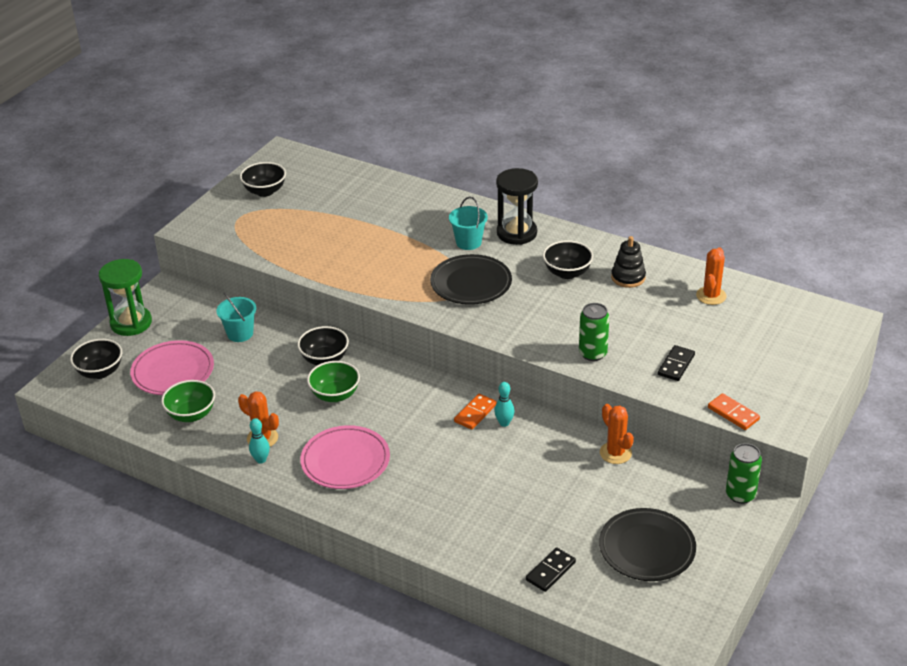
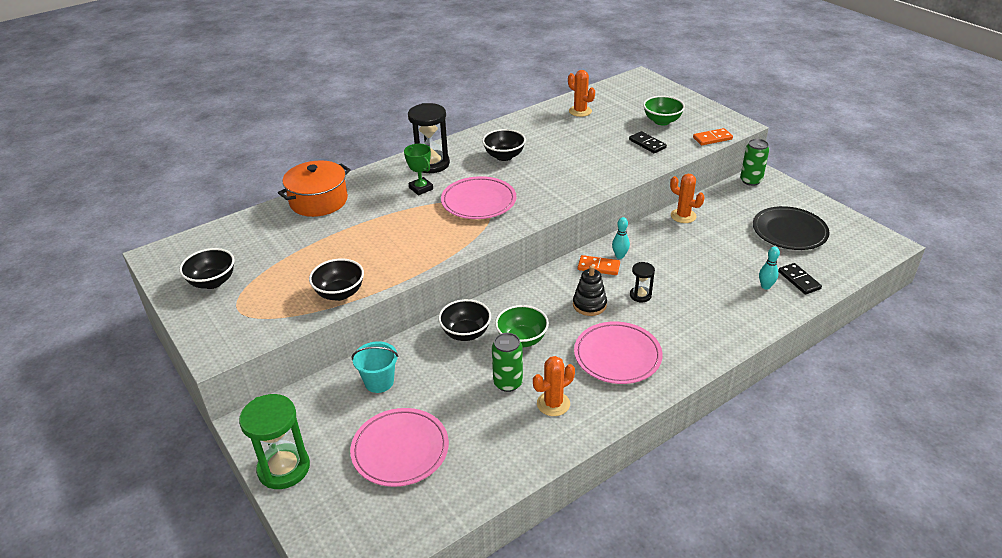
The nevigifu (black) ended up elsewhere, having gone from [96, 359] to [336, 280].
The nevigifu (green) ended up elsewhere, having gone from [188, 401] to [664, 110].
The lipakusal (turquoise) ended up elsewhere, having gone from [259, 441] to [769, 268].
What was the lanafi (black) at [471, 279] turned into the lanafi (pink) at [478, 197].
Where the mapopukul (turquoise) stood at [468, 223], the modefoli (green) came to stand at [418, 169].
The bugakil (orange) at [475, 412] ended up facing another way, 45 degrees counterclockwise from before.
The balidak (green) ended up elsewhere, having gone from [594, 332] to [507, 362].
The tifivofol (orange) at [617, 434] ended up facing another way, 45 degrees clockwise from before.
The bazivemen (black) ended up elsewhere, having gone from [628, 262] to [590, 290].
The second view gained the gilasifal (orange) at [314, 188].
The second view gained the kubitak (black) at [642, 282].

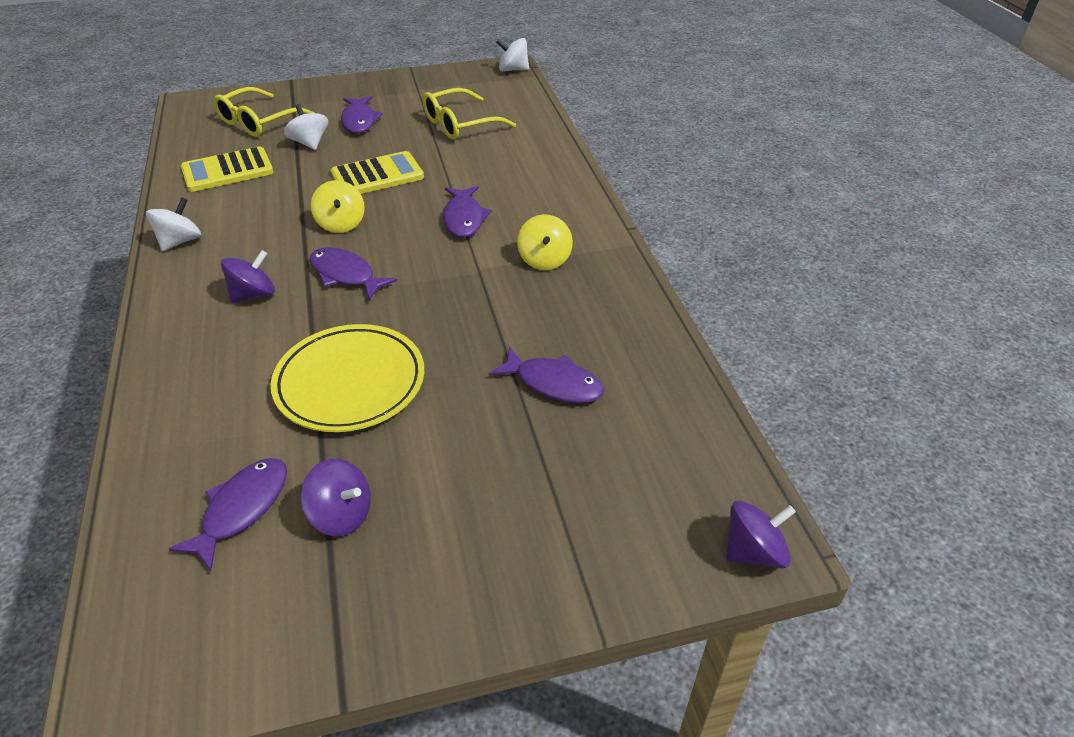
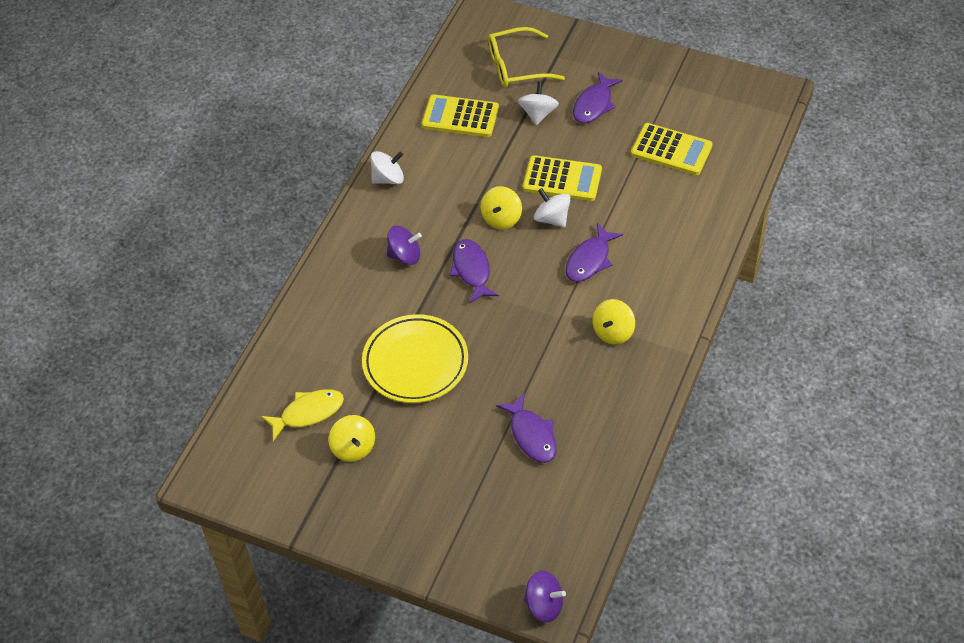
What was the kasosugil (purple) at [227, 514] turned into the kasosugil (yellow) at [302, 415].
What was the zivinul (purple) at [336, 497] turned into the zivinul (yellow) at [352, 438].
Where the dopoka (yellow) stood at [469, 114], the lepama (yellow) came to stand at [672, 149].
The zivinul (white) ended up elsewhere, having gone from [512, 55] to [552, 207].

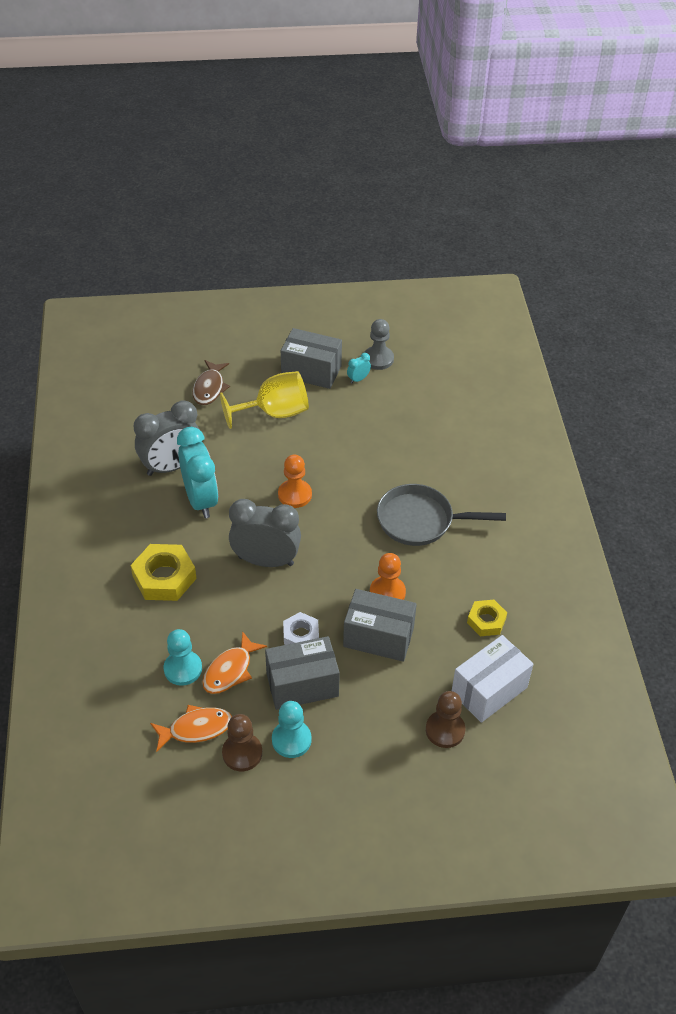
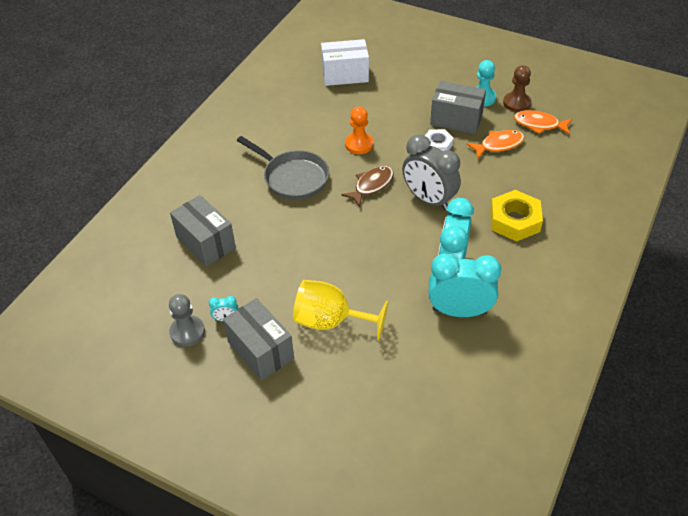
What was the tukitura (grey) at [167, 438] turned into the tukitura (turquoise) at [465, 285].
The second view lost the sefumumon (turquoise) at [183, 657].
The kasosugil (brown) ended up elsewhere, having gone from [211, 382] to [367, 186].
The second view lost the sefumumon (orange) at [295, 481].
The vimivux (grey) ended up elsewhere, having gone from [380, 625] to [203, 231].
The second view lost the sefumumon (brown) at [445, 719].
The second view lost the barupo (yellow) at [487, 618].

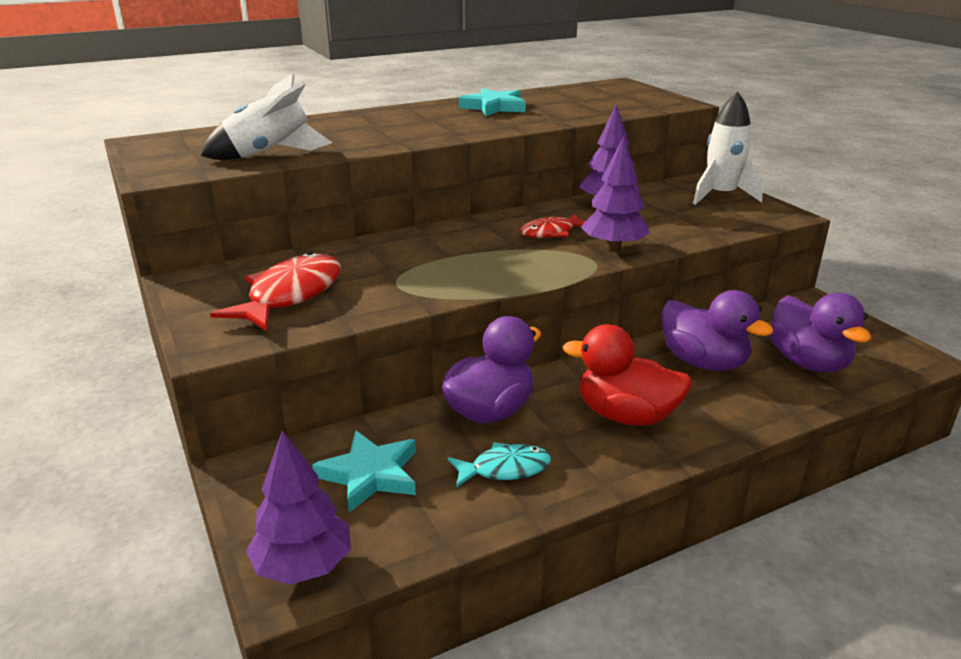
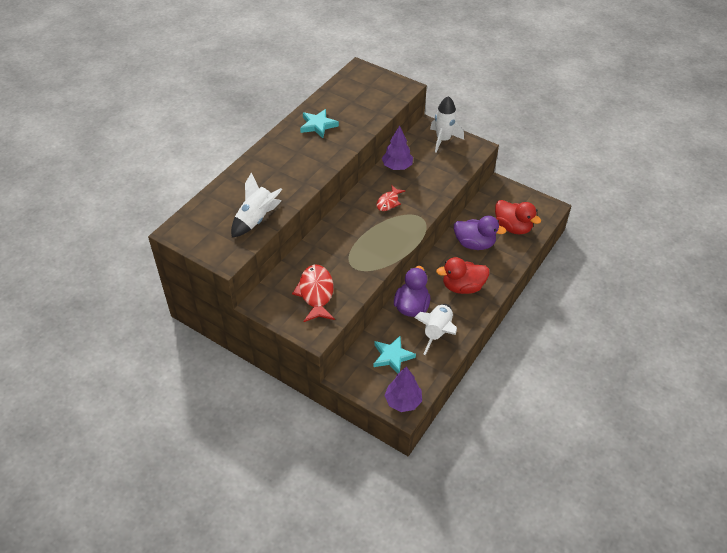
Where the kasosugil (turquoise) stood at [499, 465], the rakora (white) came to stand at [435, 329].
The second view lost the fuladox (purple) at [615, 193].
What was the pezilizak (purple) at [820, 333] turned into the pezilizak (red) at [518, 217].

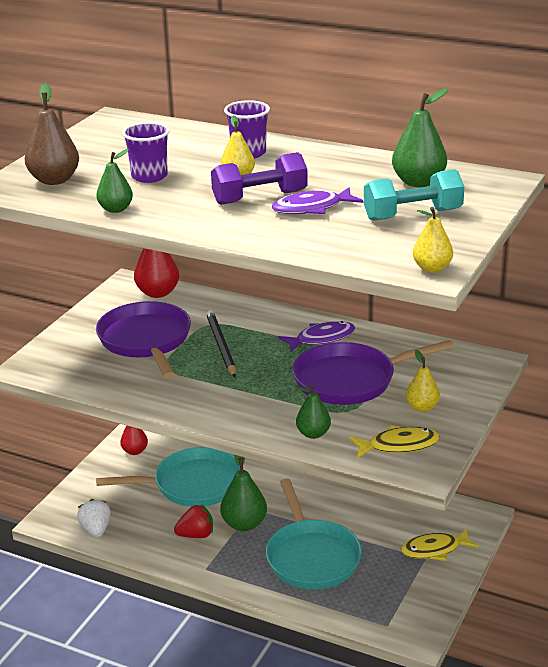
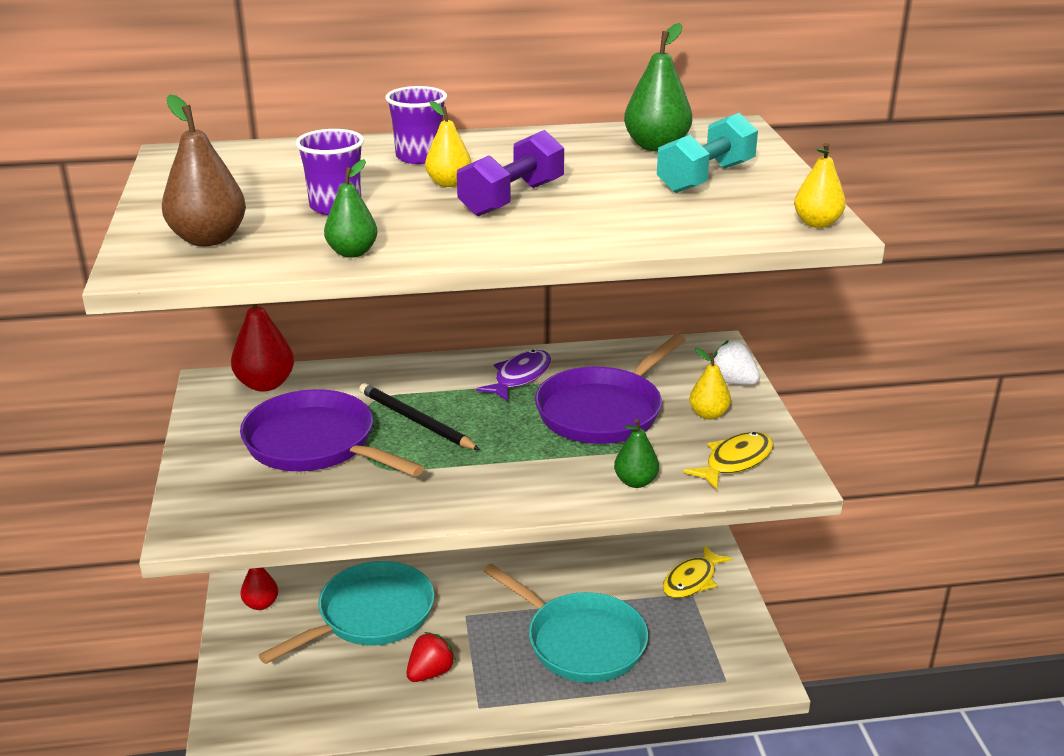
The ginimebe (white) ended up elsewhere, having gone from [94, 518] to [735, 362].
The second view lost the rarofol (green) at [243, 493].
The second view lost the kasosugil (purple) at [317, 200].

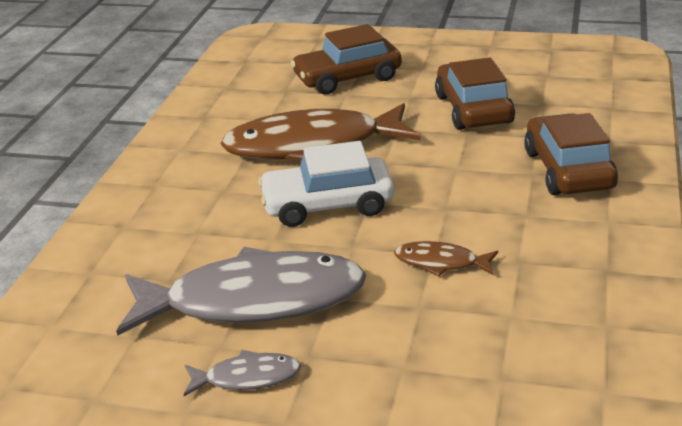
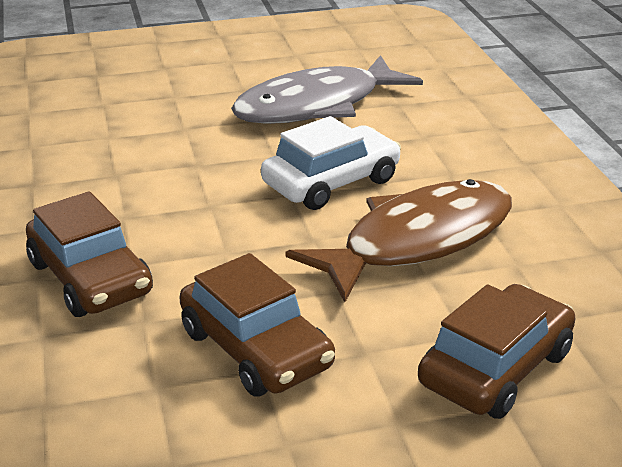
The second view lost the kasosugil (grey) at [242, 373].
The second view lost the kasosugil (brown) at [446, 258].

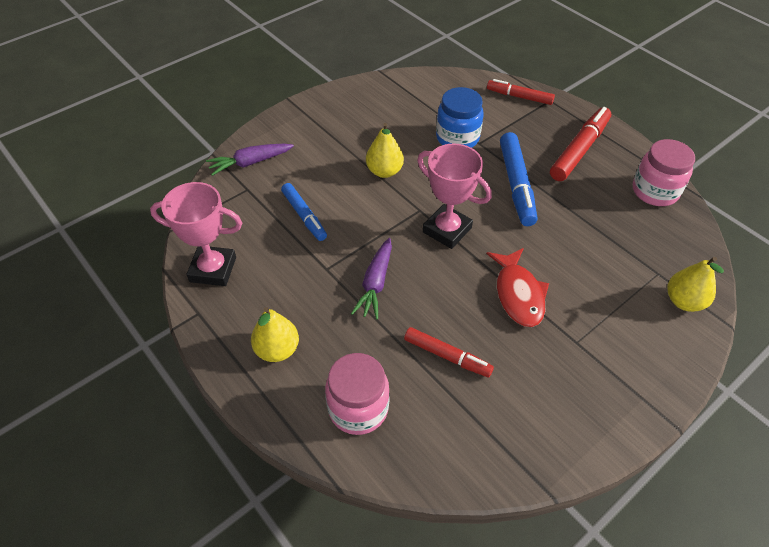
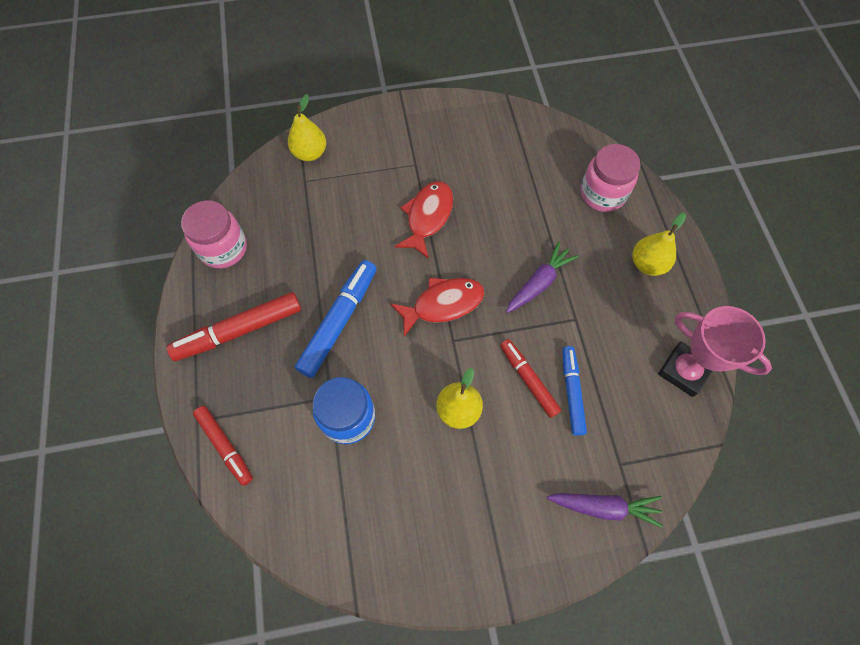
The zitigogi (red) ended up elsewhere, having gone from [449, 352] to [530, 378].
Where the modefoli (pink) stood at [454, 196], the kasosugil (red) came to stand at [437, 307].

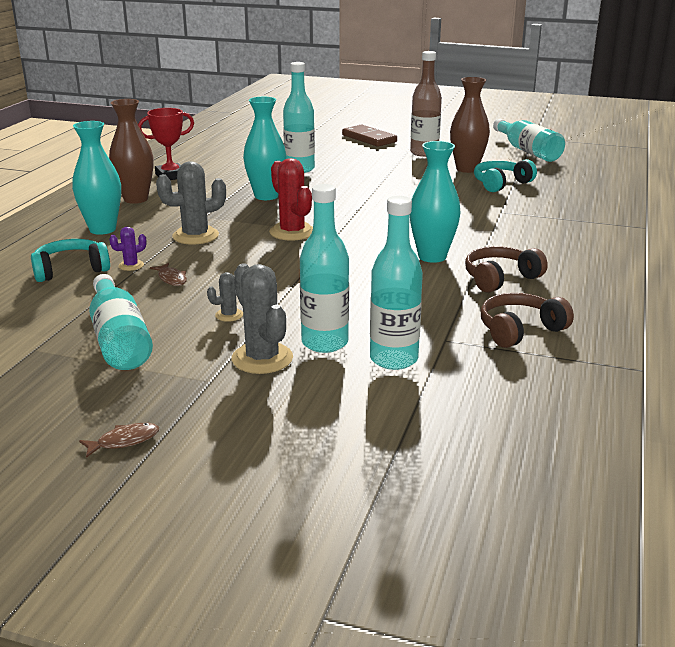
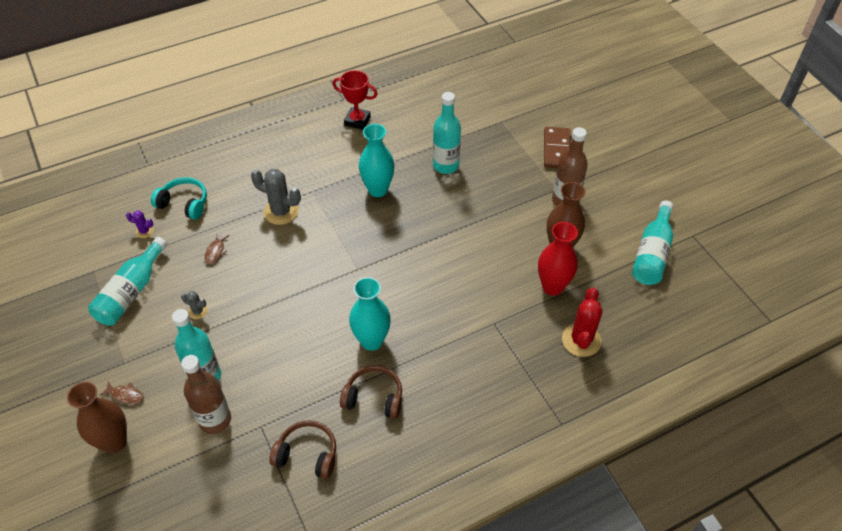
The second view lost the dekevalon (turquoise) at [96, 178].
The kasosugil (brown) ended up elsewhere, having gone from [119, 440] to [122, 393].
The dekevalon (brown) ended up elsewhere, having gone from [131, 151] to [97, 417].
The tifivofol (purple) ended up elsewhere, having gone from [127, 249] to [140, 224].
The second view lost the tifivofol (grey) at [262, 319].
The tifivofol (red) ended up elsewhere, having gone from [291, 199] to [582, 322].
What was the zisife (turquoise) at [396, 283] turned into the zisife (brown) at [206, 394].
Where the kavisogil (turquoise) stood at [505, 175], the dekevalon (red) came to stand at [558, 259].

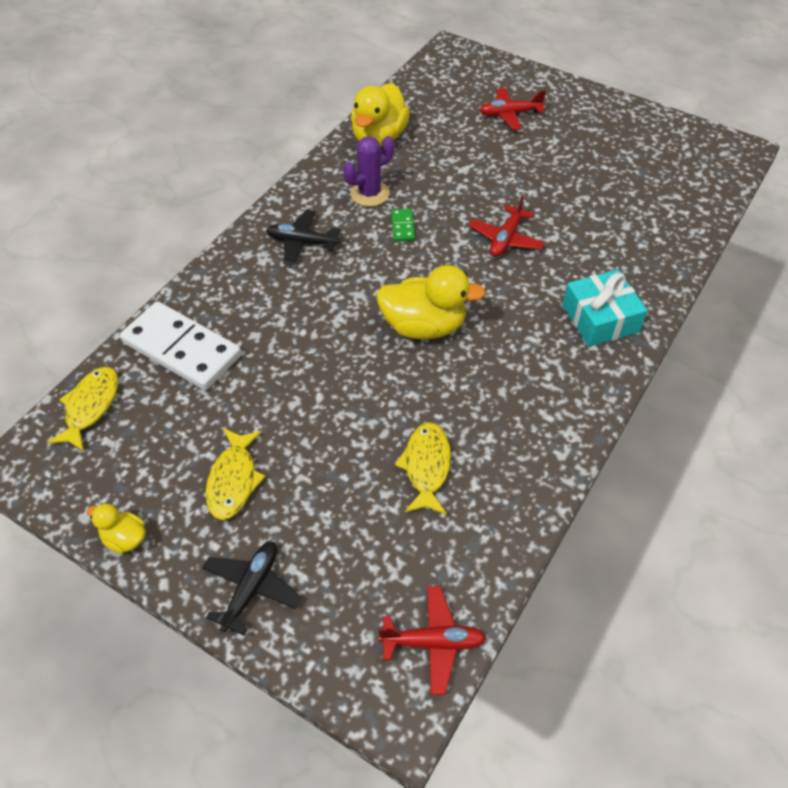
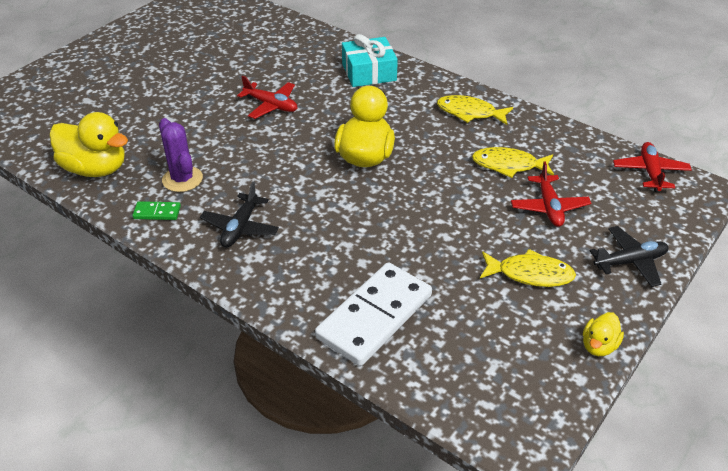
The kasosugil (yellow) ended up elsewhere, having gone from [82, 409] to [475, 110].
The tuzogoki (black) at [251, 588] ended up facing another way, 135 degrees clockwise from before.
The bugakil (green) ended up elsewhere, having gone from [403, 225] to [156, 210].
The tuzogoki (red) ended up elsewhere, having gone from [512, 109] to [551, 194].

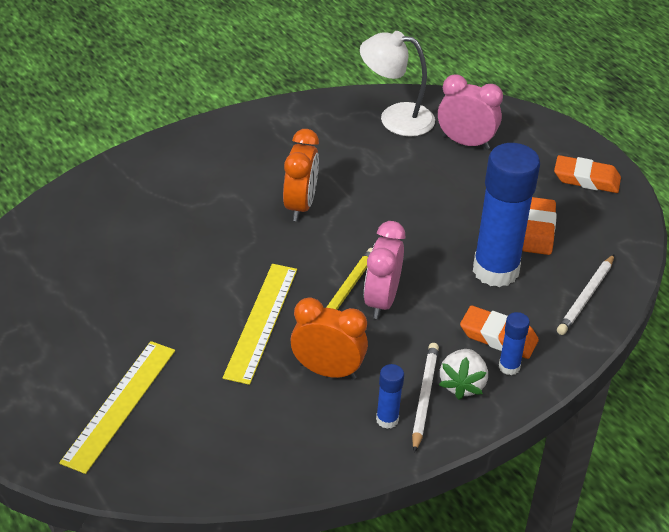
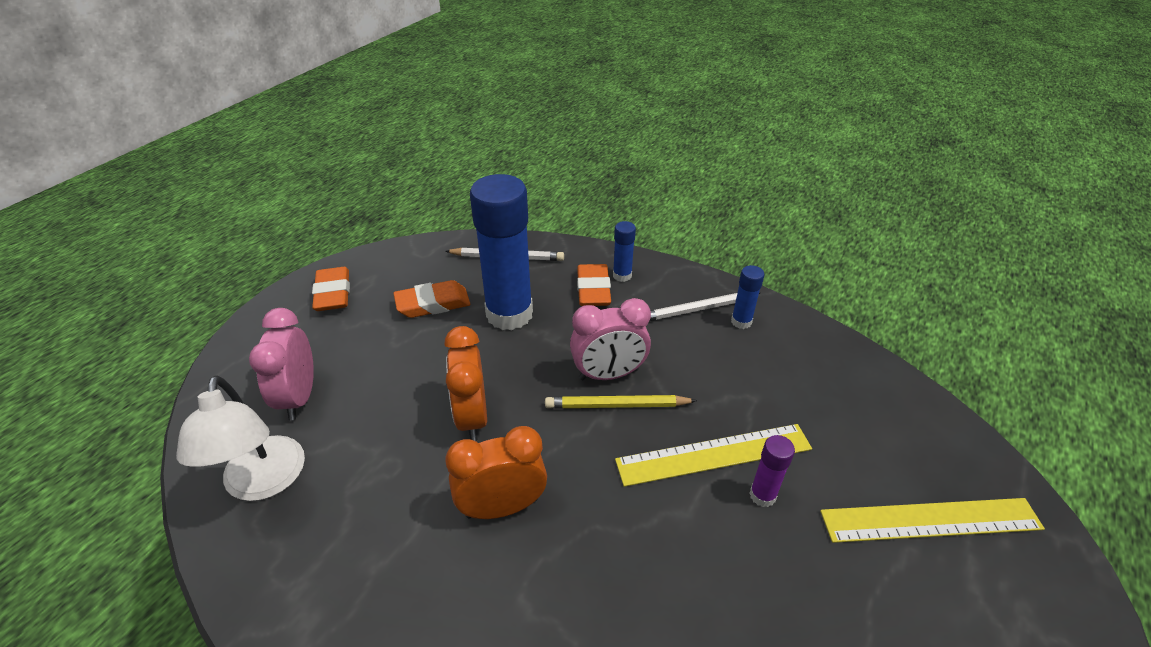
The tukitura (orange) ended up elsewhere, having gone from [329, 338] to [465, 383].
The second view lost the ginimebe (white) at [463, 374].
The second view gained the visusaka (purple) at [772, 471].

